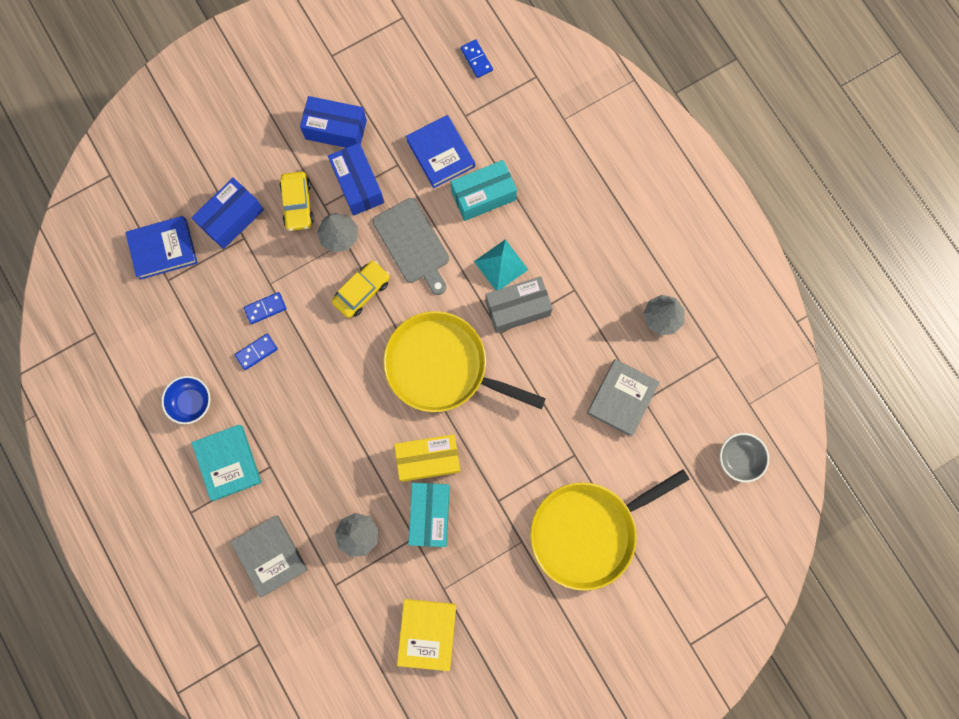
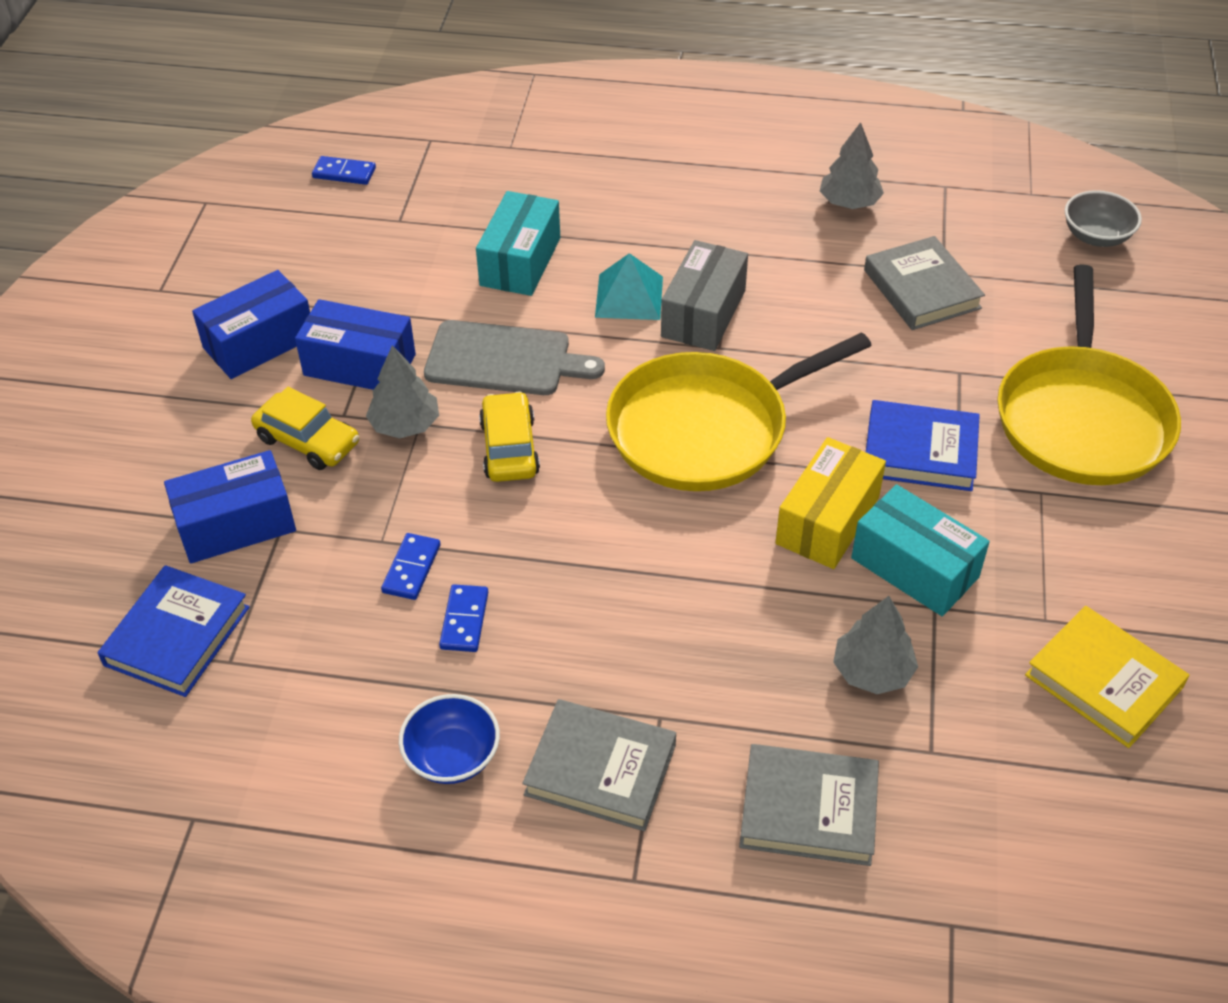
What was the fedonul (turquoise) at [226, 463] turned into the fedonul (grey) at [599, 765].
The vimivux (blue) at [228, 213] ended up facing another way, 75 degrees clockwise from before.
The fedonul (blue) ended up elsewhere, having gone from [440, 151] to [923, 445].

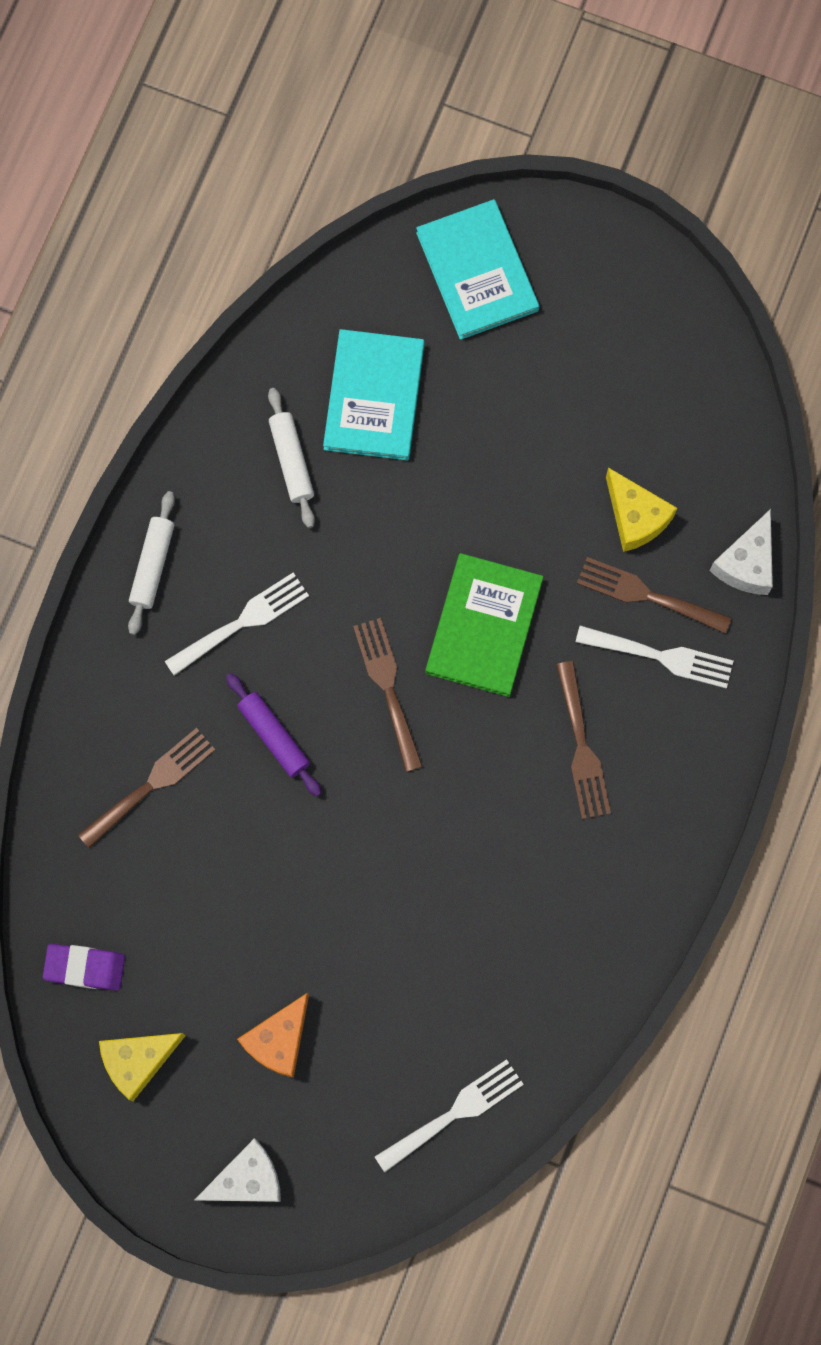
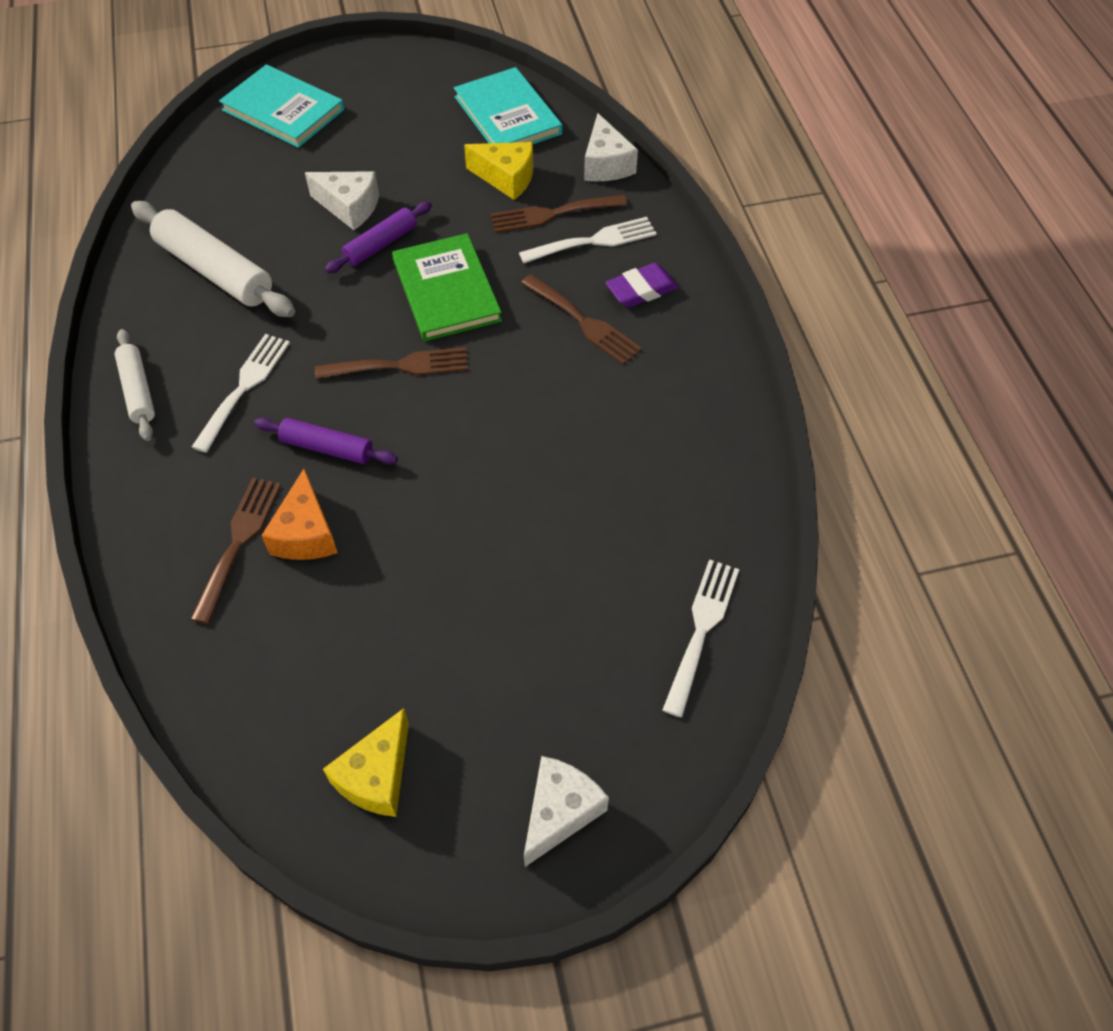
The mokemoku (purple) ended up elsewhere, having gone from [84, 967] to [641, 285].
The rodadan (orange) ended up elsewhere, having gone from [273, 1035] to [299, 514].
The size of the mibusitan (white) at [291, 458] changed by a factor of 1.71.
The fedonul (turquoise) ended up elsewhere, having gone from [373, 394] to [508, 105].
The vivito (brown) at [388, 695] ended up facing another way, 135 degrees clockwise from before.
The second view gained the rodadan (white) at [342, 200].
The second view gained the mibusitan (purple) at [378, 237].

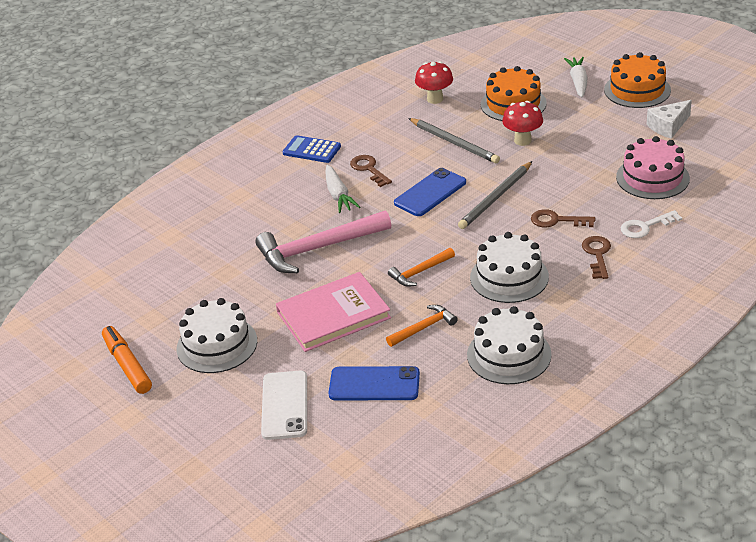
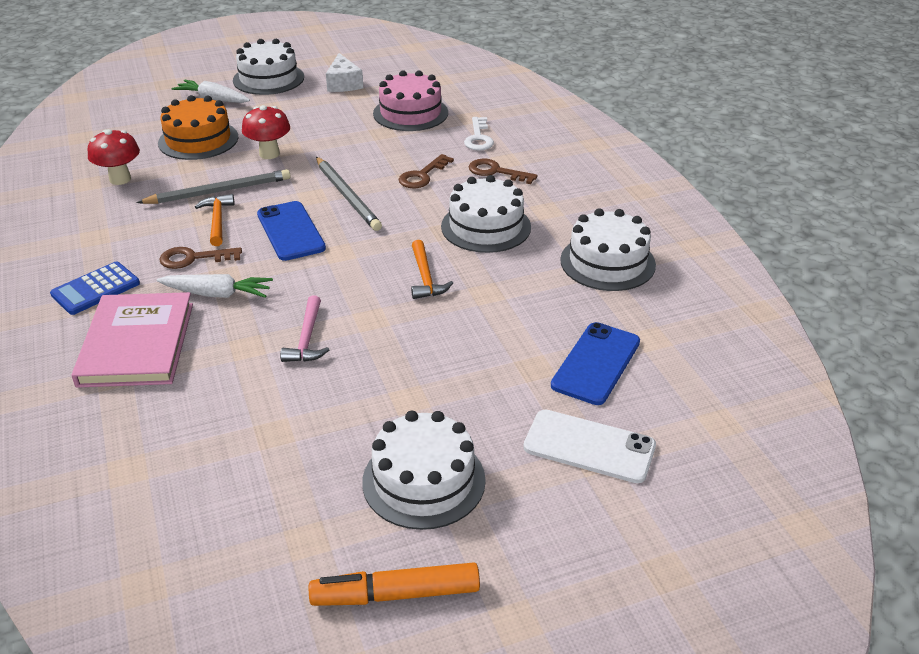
The size of the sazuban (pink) at [323, 242] changed by a factor of 0.51.
The fedonul (pink) ended up elsewhere, having gone from [333, 312] to [132, 340].
The sazuban (orange) ended up elsewhere, having gone from [422, 326] to [215, 220].
What was the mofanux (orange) at [637, 80] turned into the mofanux (white) at [268, 67].

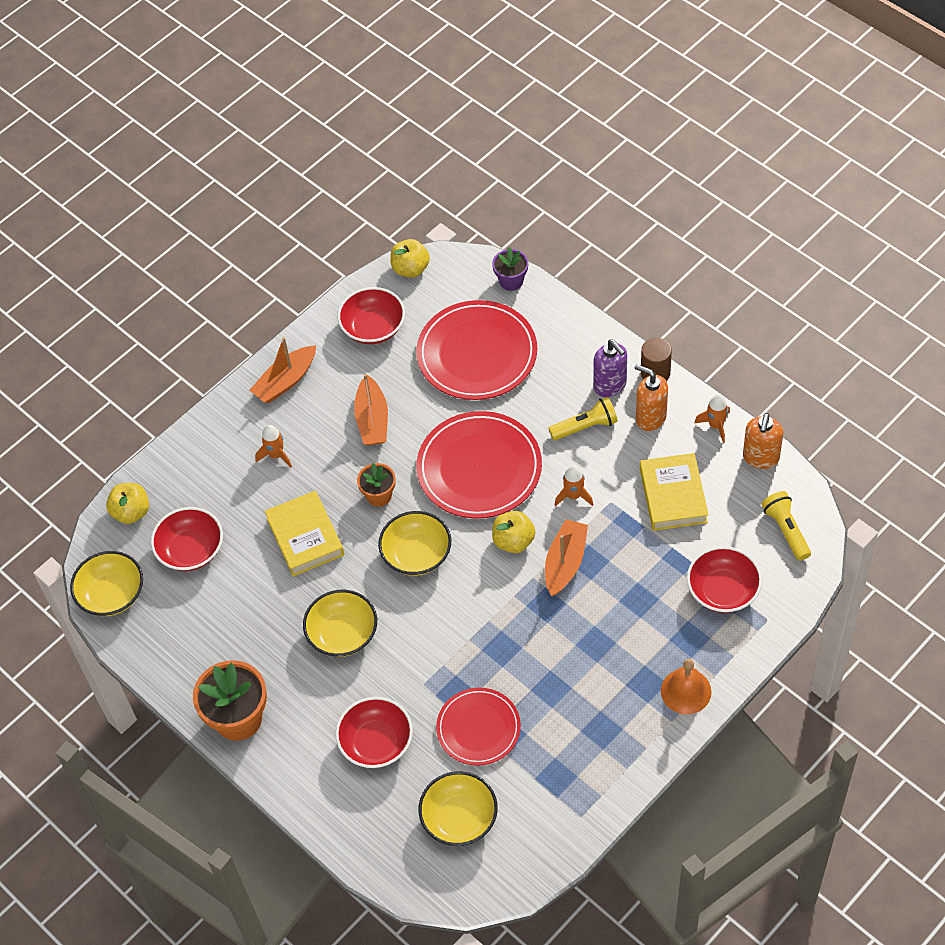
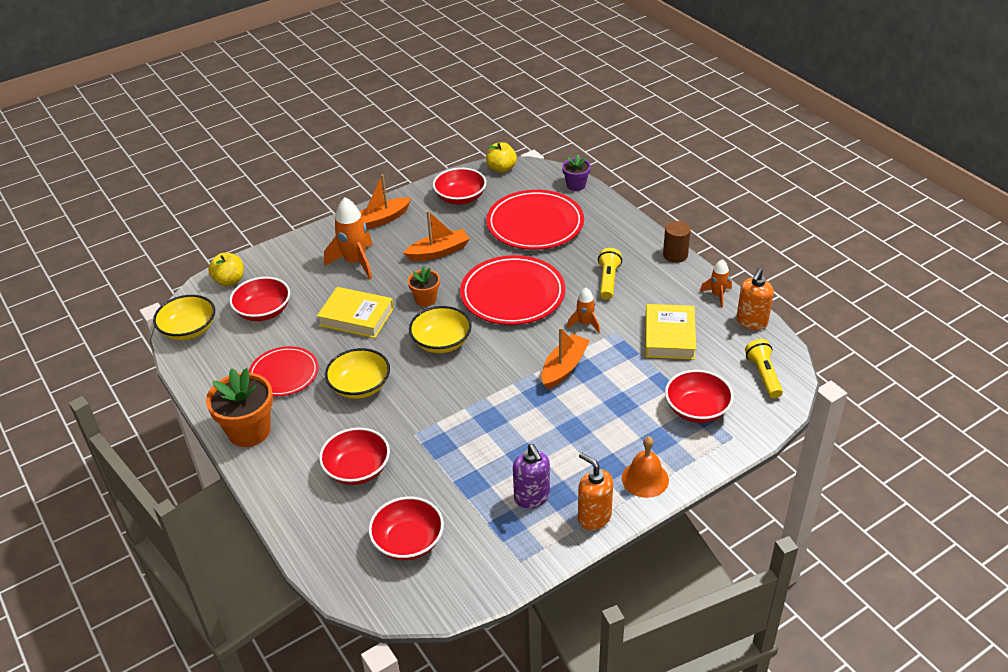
The size of the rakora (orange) at [273, 446] changed by a factor of 1.81.
The fedonul (yellow) at [304, 533] ended up facing another way, 60 degrees counterclockwise from before.
The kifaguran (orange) at [371, 409] ended up facing another way, 120 degrees counterclockwise from before.
What was the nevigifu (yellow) at [458, 808] turned into the nevigifu (red) at [406, 528].
The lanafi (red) ended up elsewhere, having gone from [478, 727] to [284, 371].
The second view lost the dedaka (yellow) at [513, 532].
The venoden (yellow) at [583, 419] ended up facing another way, 75 degrees counterclockwise from before.
The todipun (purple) ended up elsewhere, having gone from [610, 368] to [531, 476].
The todipun (orange) ended up elsewhere, having gone from [651, 397] to [595, 491].

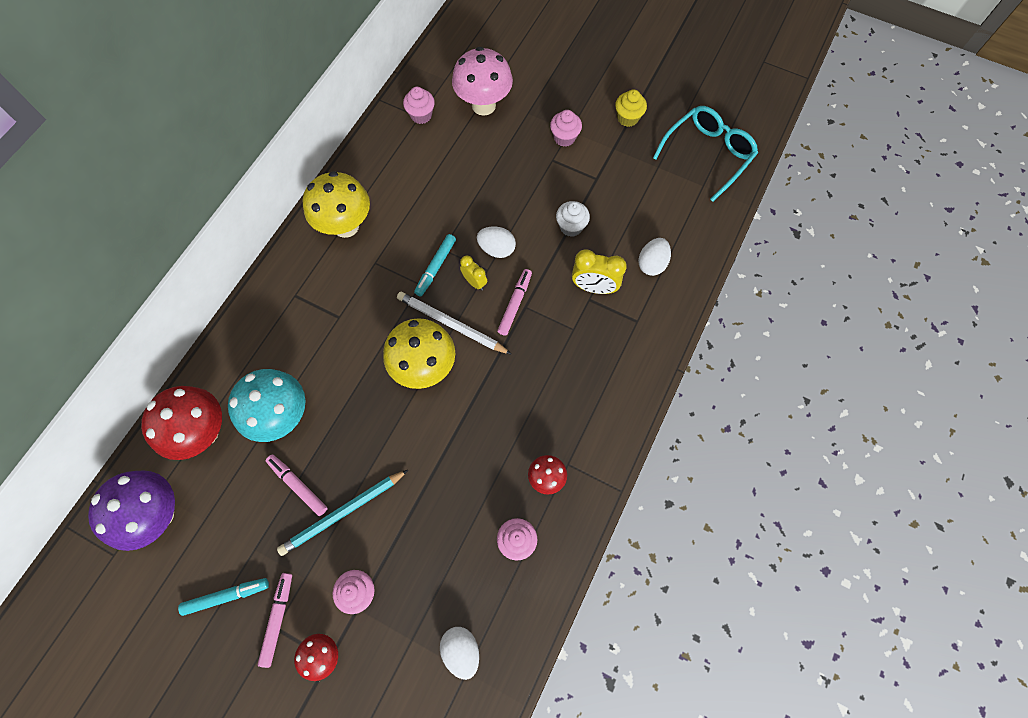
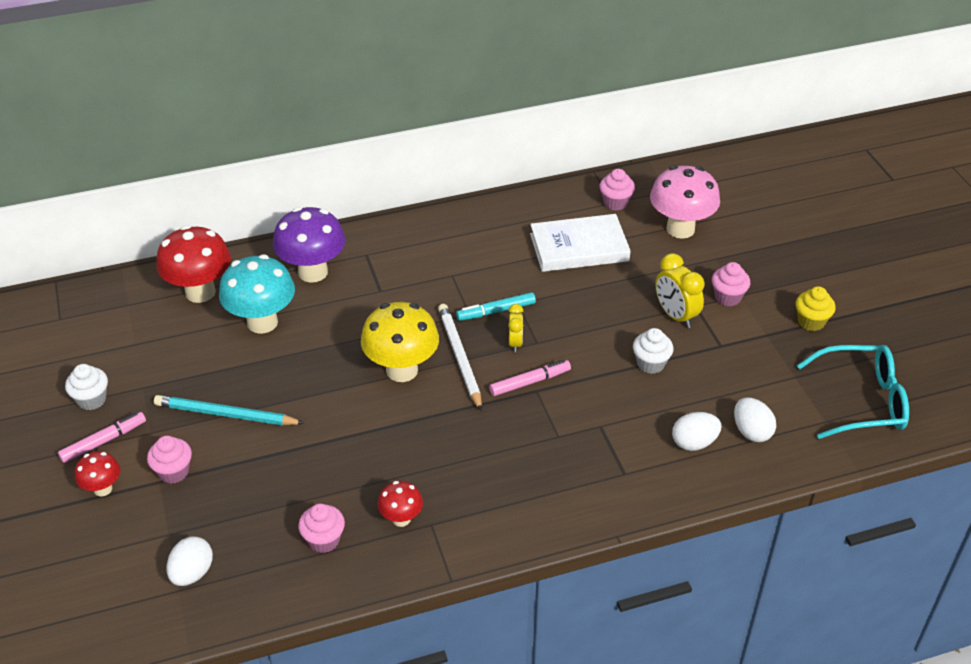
The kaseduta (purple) ended up elsewhere, having gone from [131, 510] to [309, 245].
Where the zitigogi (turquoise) stood at [223, 597], the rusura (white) came to stand at [86, 387].
The second view lost the zitigogi (pink) at [297, 485].
The second view lost the kaseduta (yellow) at [336, 204].
The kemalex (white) ended up elsewhere, having gone from [496, 242] to [755, 419].
The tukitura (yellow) ended up elsewhere, having gone from [599, 272] to [680, 290].
The second view gained the fedonul (white) at [580, 243].

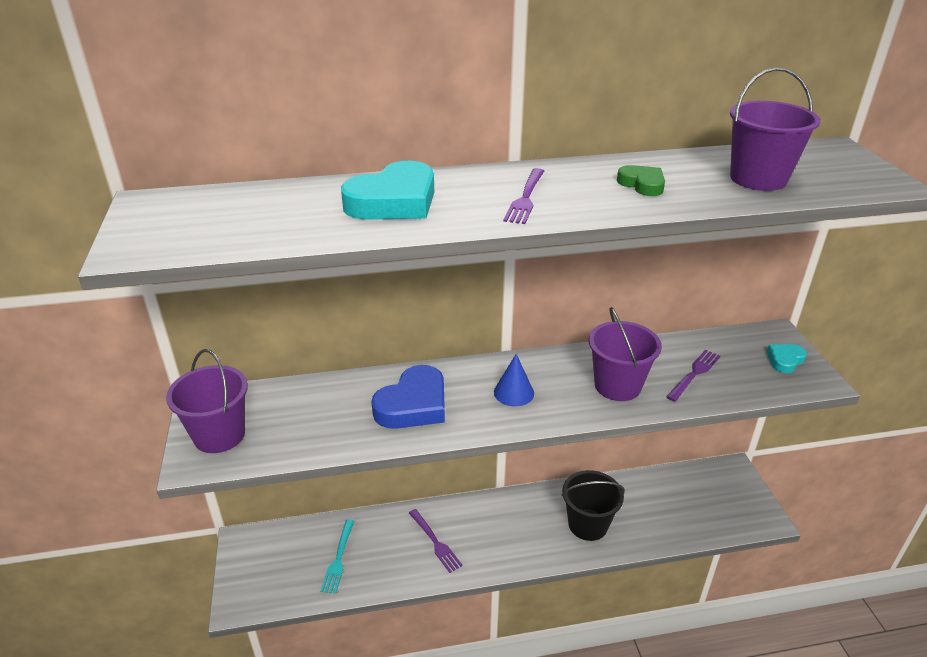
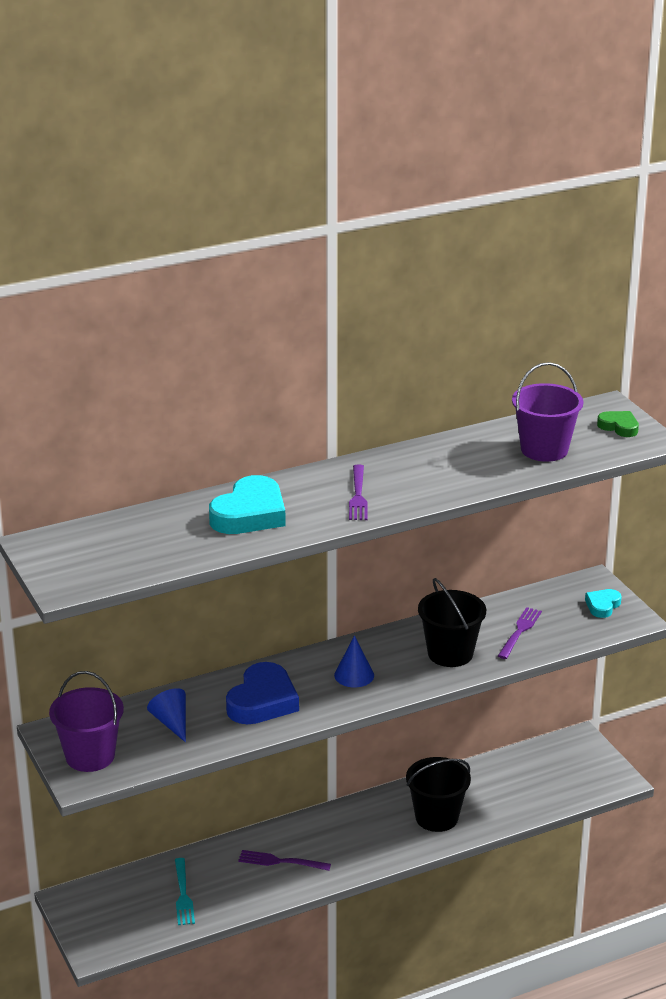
The vivito (purple) at [436, 541] ended up facing another way, 150 degrees clockwise from before.
What was the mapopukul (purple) at [625, 354] turned into the mapopukul (black) at [452, 622].
The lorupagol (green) ended up elsewhere, having gone from [641, 180] to [618, 424].
The second view gained the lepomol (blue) at [166, 715].

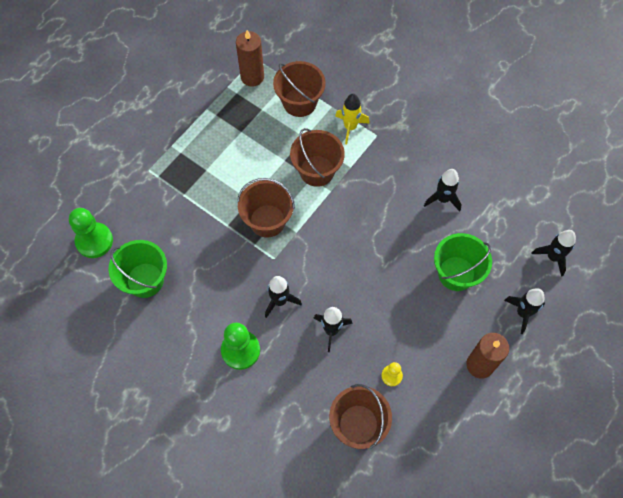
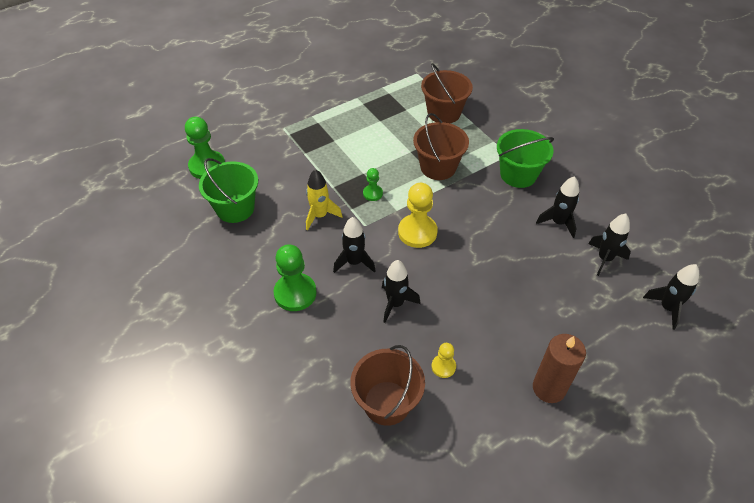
The second view lost the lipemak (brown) at [250, 58].
Where the mapopukul (brown) stood at [266, 207], the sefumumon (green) came to stand at [373, 184].
The rakora (yellow) ended up elsewhere, having gone from [352, 119] to [324, 200].
The mapopukul (green) ended up elsewhere, having gone from [463, 262] to [525, 158].
The rakora (black) ended up elsewhere, having gone from [524, 311] to [609, 245].
The second view gained the sefumumon (yellow) at [418, 215].

